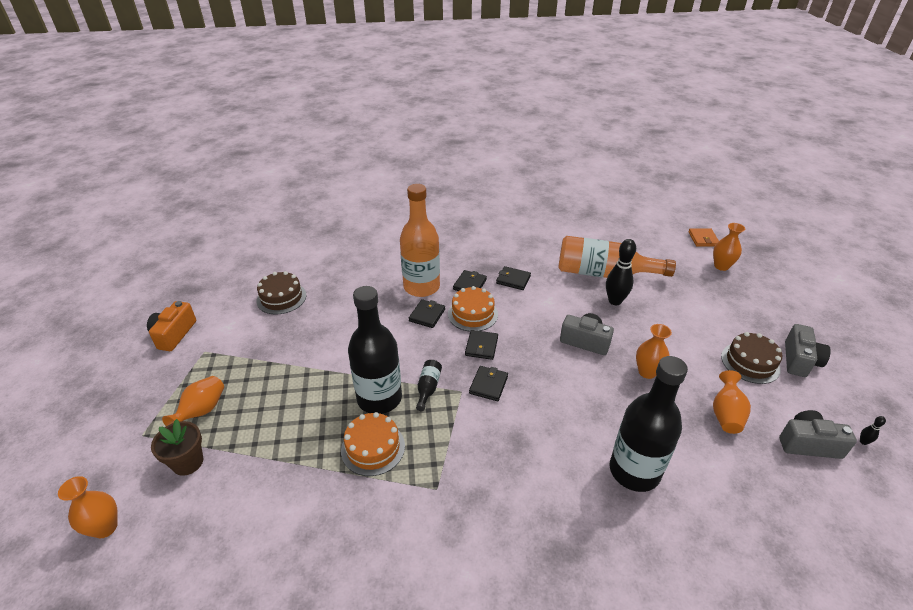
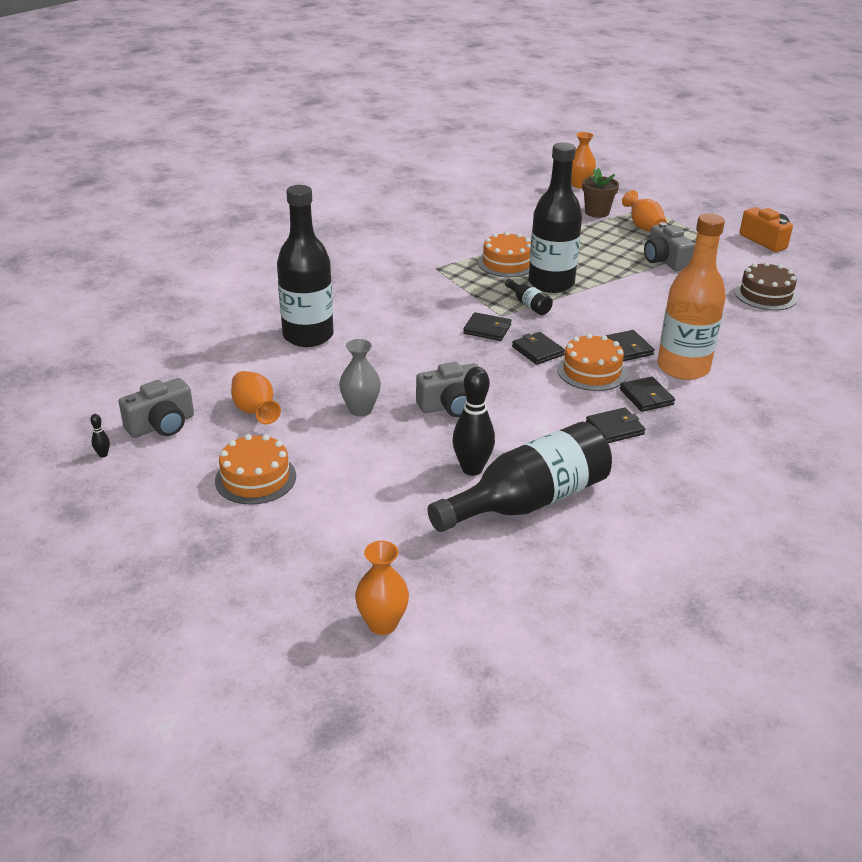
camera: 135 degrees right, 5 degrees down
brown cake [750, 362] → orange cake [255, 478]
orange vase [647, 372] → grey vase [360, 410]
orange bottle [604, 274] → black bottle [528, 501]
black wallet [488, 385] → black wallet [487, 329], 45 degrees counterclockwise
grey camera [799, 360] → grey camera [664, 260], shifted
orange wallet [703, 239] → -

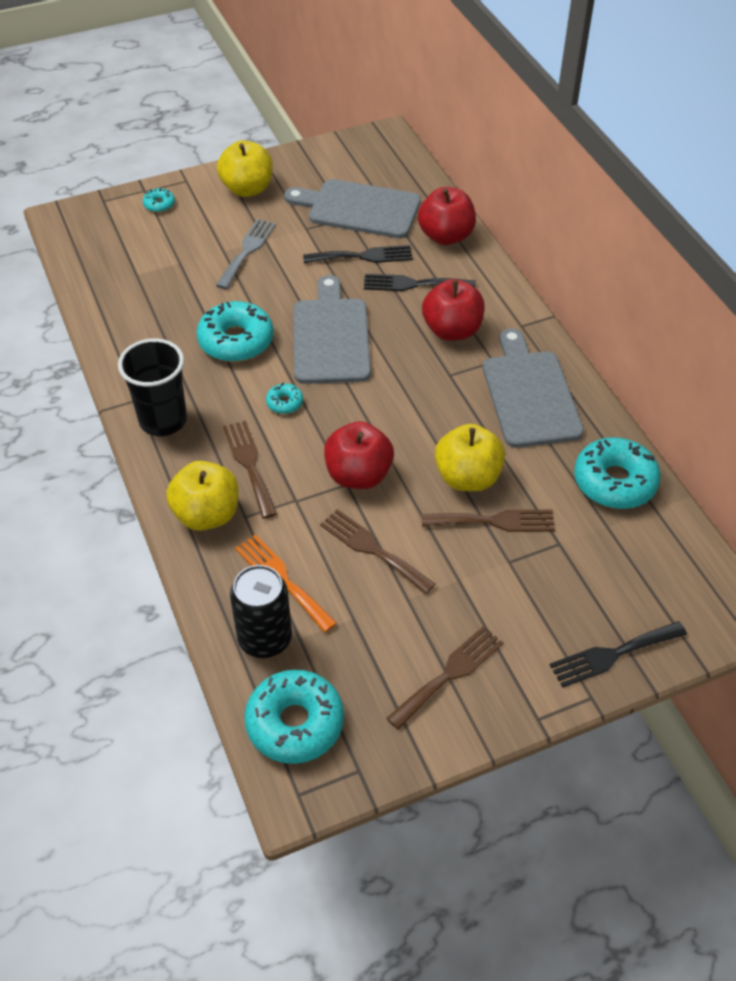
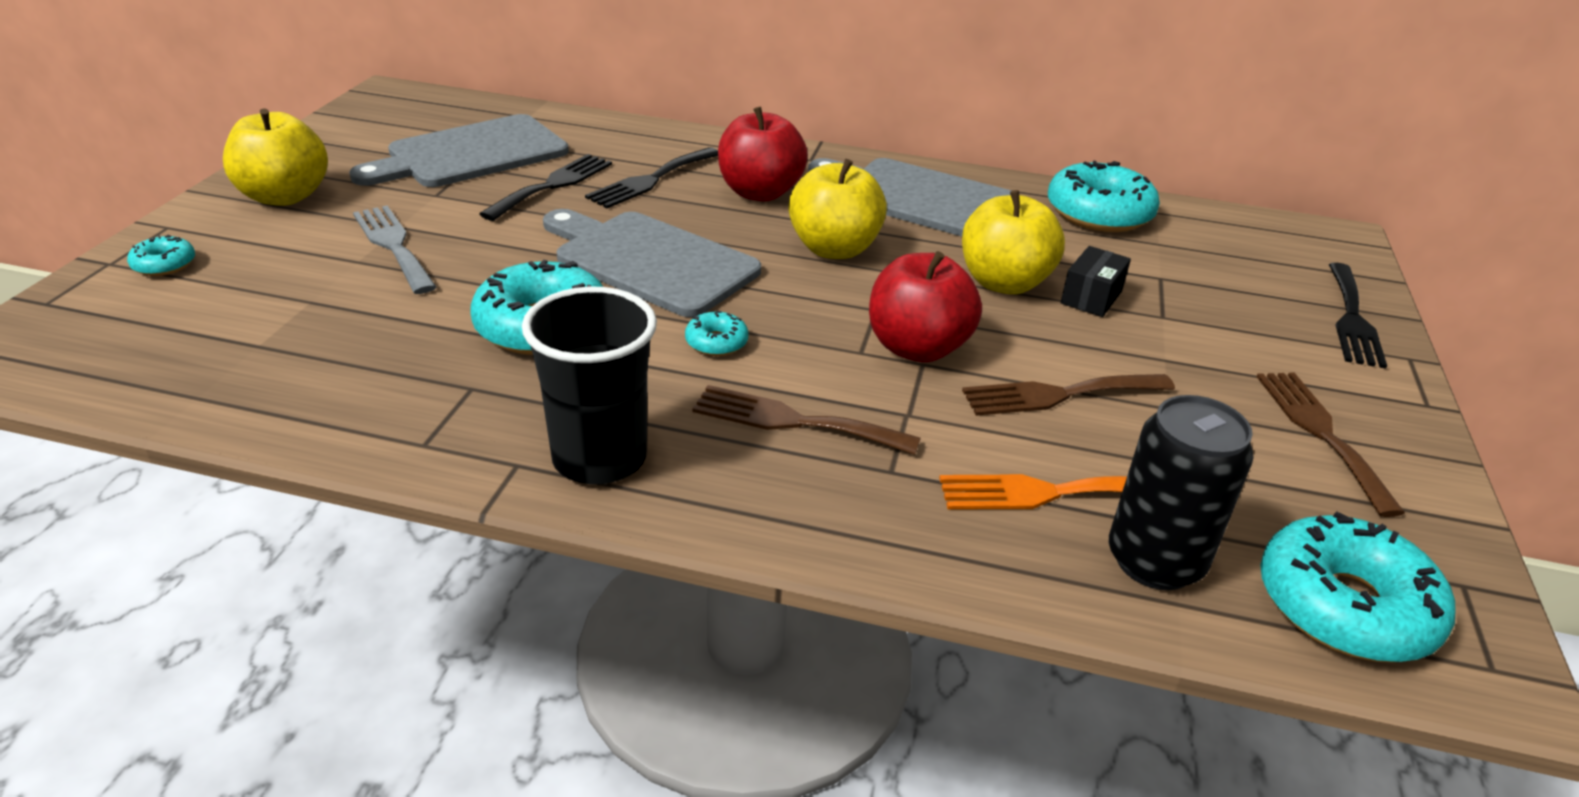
camera: 55 degrees left, 15 degrees down
yellow apple [207, 514] → yellow apple [834, 249], shifted
brown fork [494, 521] → black box [1091, 297]
red apple [446, 236] → -

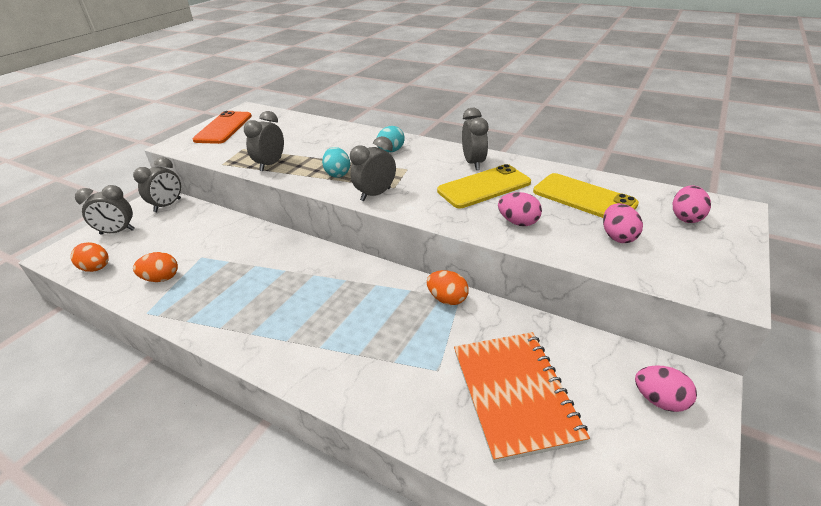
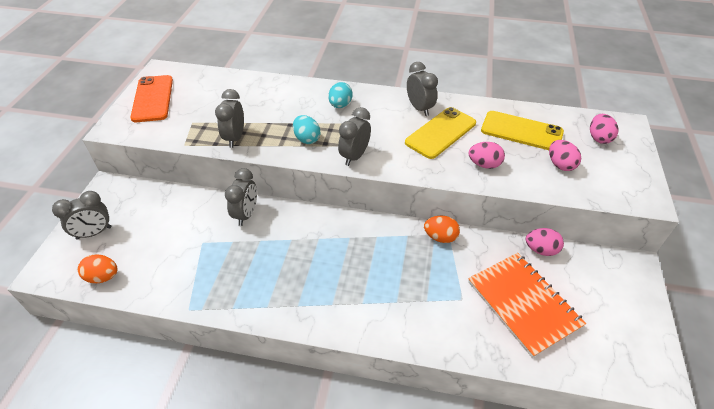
camera: 20 degrees left, 10 degrees up
grey clock [167, 205] → grey clock [246, 214], shifted
pink egg [659, 400] → pink egg [541, 250], shifted
orange egg [161, 278] → -

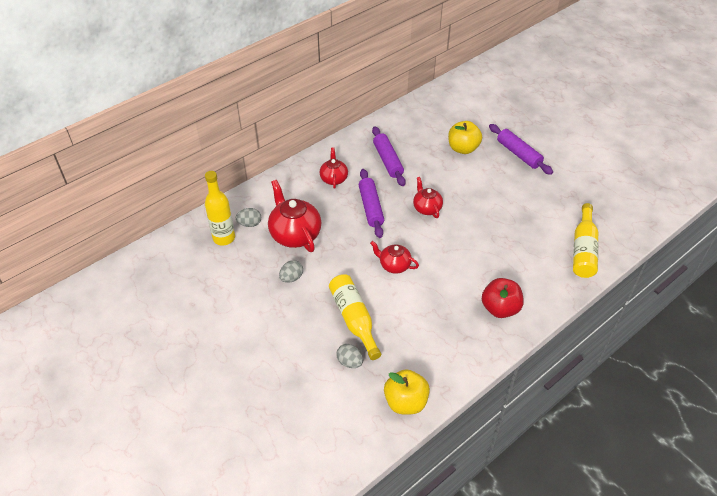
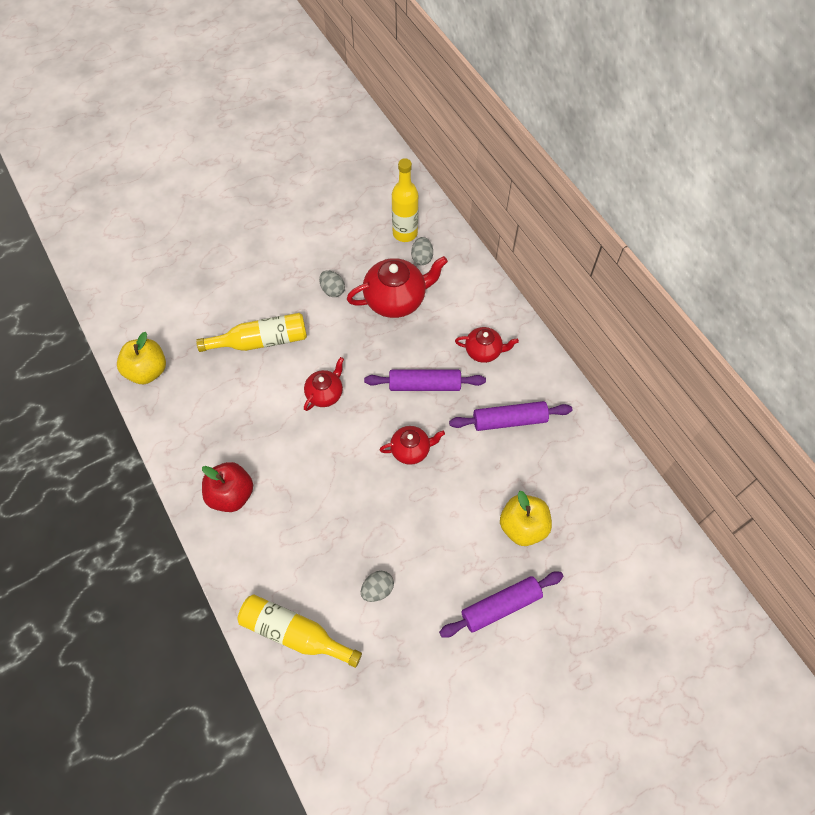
camera: 100 degrees right, 15 degrees up
grey egg [349, 362] → grey egg [377, 589], shifted

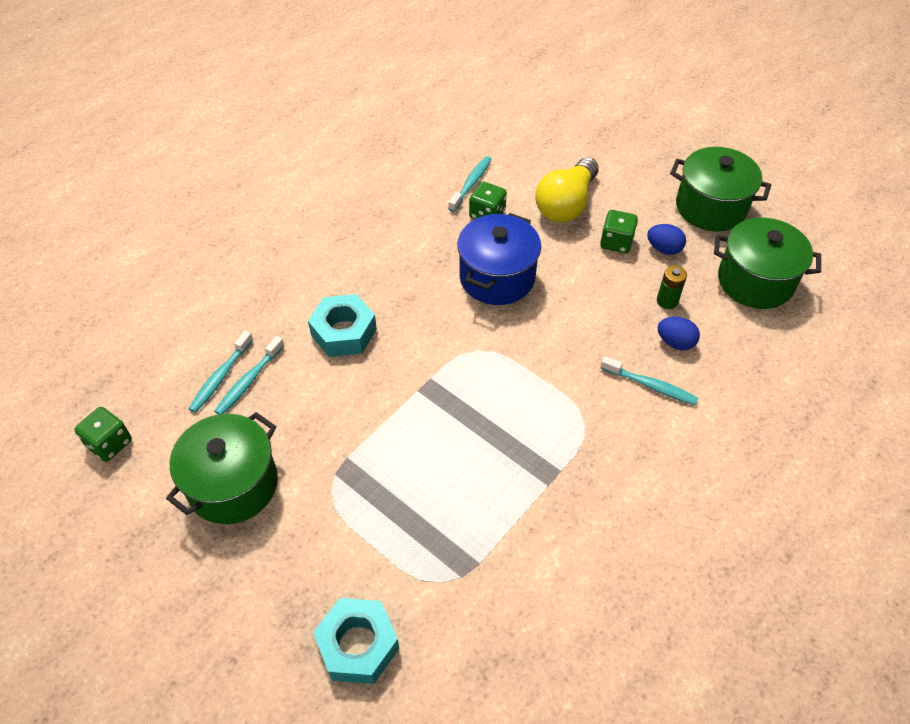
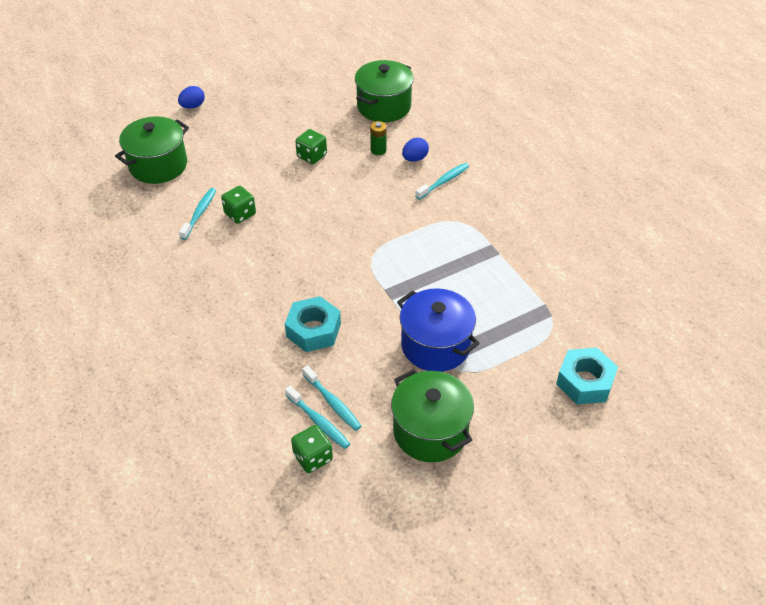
camera: 70 degrees left, 5 degrees down
green pot [710, 207] → green pot [158, 165], shifted
blue egg [663, 249] → blue egg [193, 106], shifted
turquoise toothbrush [471, 183] → turquoise toothbrush [199, 213], 60 degrees clockwise
green dice [109, 443] → green dice [313, 457], shifted
blue pot [497, 277] → blue pot [435, 345], shifted
yellow light bulb [566, 204] → -

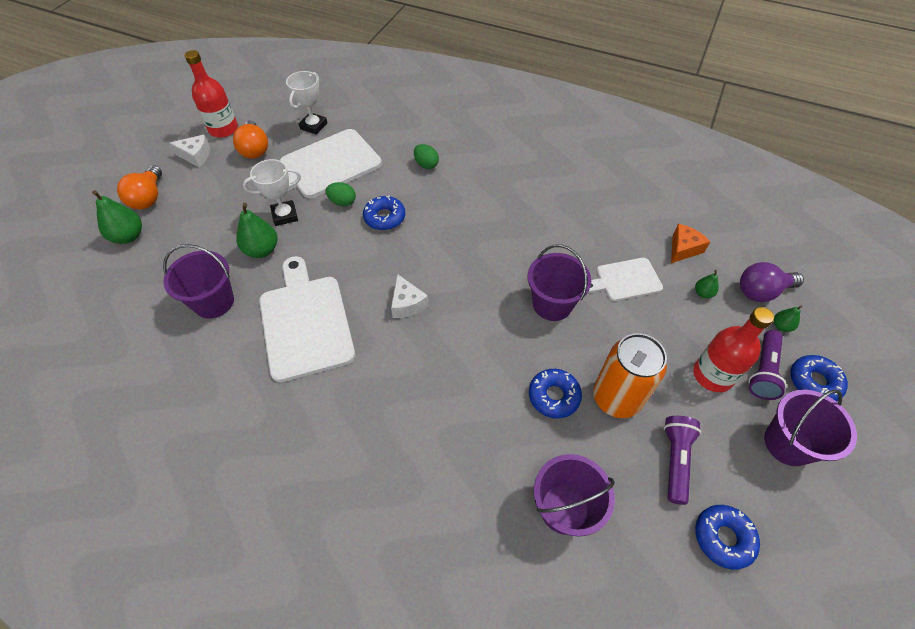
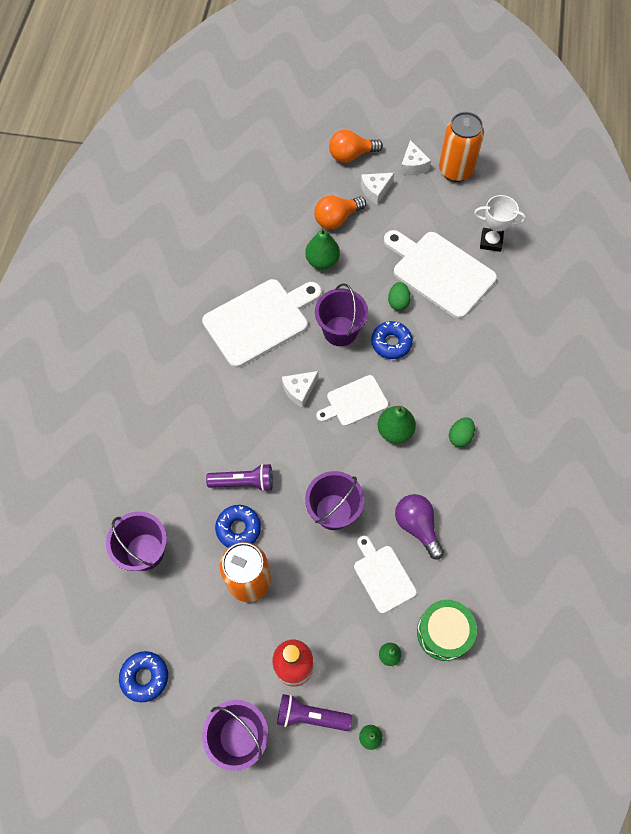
camera: 75 degrees right, 10 degrees up
purple flashlight [675, 460] → purple flashlight [244, 482], shifted
orange light bulb [254, 149] → orange light bulb [337, 219], shifted
purple bucket [214, 302] → purple bucket [340, 331], shifted
- → white cutting board [354, 402]
- → white cheese [375, 190]
green pear [128, 236] → green pear [395, 431], shifted
purple light bulb [761, 291] → purple light bulb [417, 526], shifted
orange cheese [683, 249] → green drum [444, 632]
red bottle [223, 129] → orange can [455, 170]
green egg [426, 164] → green egg [460, 436], shifted
white trophy [285, 215] → -
blue donut [814, 382] → -

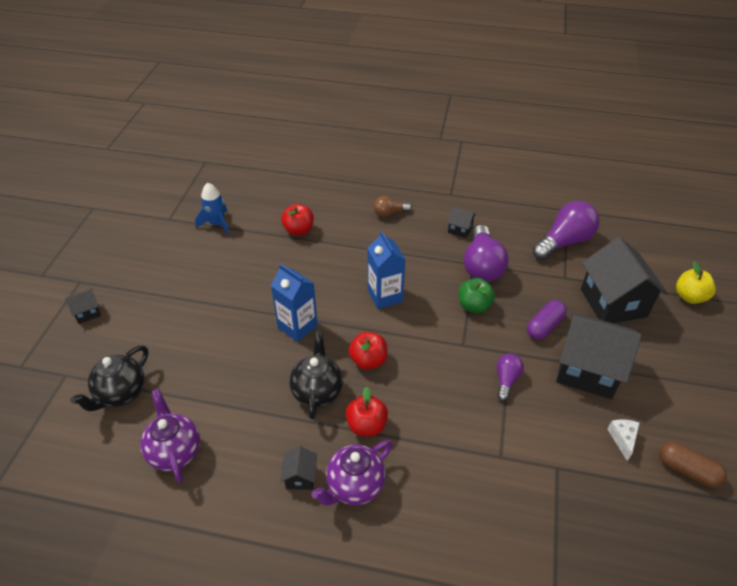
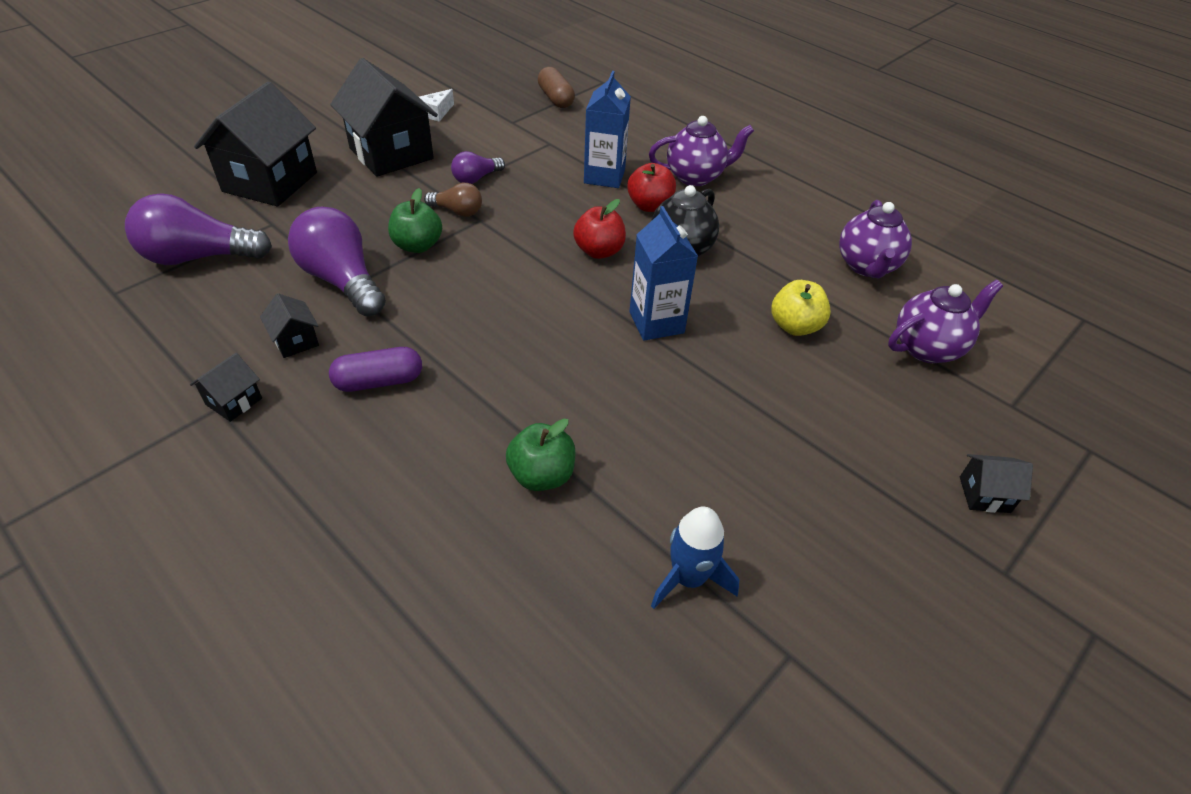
camera: 150 degrees left, 0 degrees up
black house [300, 477] → black house [234, 401], shifted
purple light bulb [482, 266] → purple light bulb [342, 280], 75 degrees counterclockwise
purple capsule [544, 326] → purple capsule [379, 381], shifted
brown light bulb [389, 213] → brown light bulb [457, 211], shifted
red apple [298, 230] → green apple [541, 475]
brown capsule [687, 470] → brown capsule [555, 98], shifted
blue carton [385, 296] → blue carton [604, 176], shifted
yellow apple [689, 297] → yellow apple [795, 326], shifted
black teapot [121, 394] → purple teapot [928, 348]

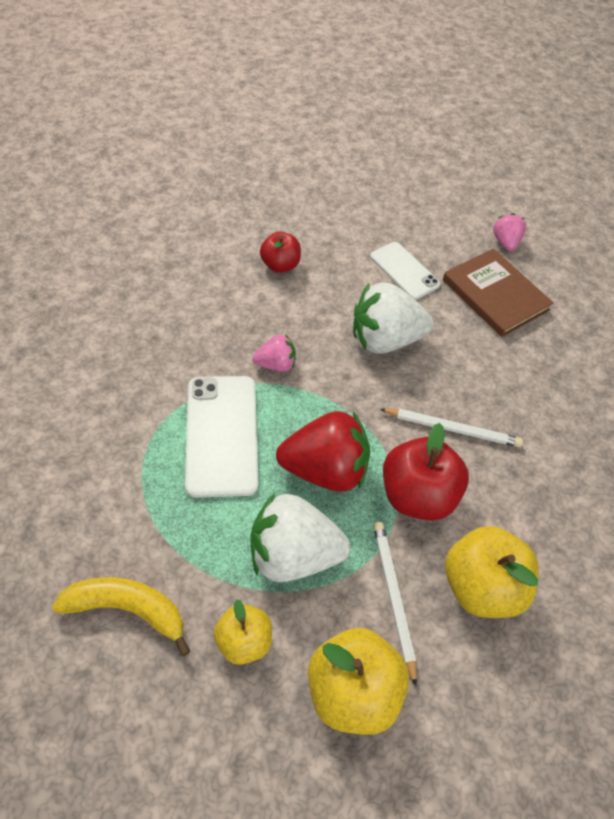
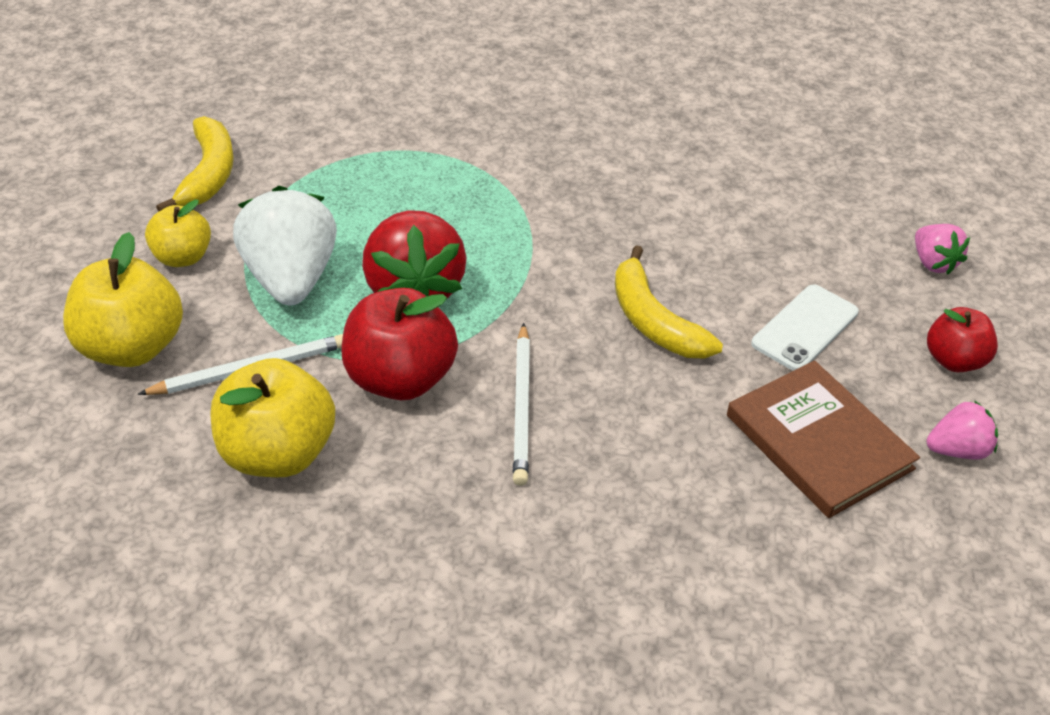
camera: 80 degrees right, 10 degrees down
white strawberry [385, 339] → yellow banana [654, 321]
brown book [495, 295] → brown book [818, 442], 75 degrees counterclockwise
pink strawberry [276, 364] → pink strawberry [933, 263], shifted
red apple [280, 265] → red apple [954, 360], shifted
white phone [222, 435] → -

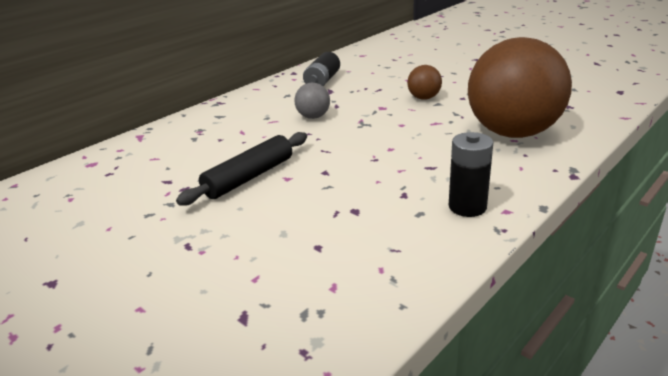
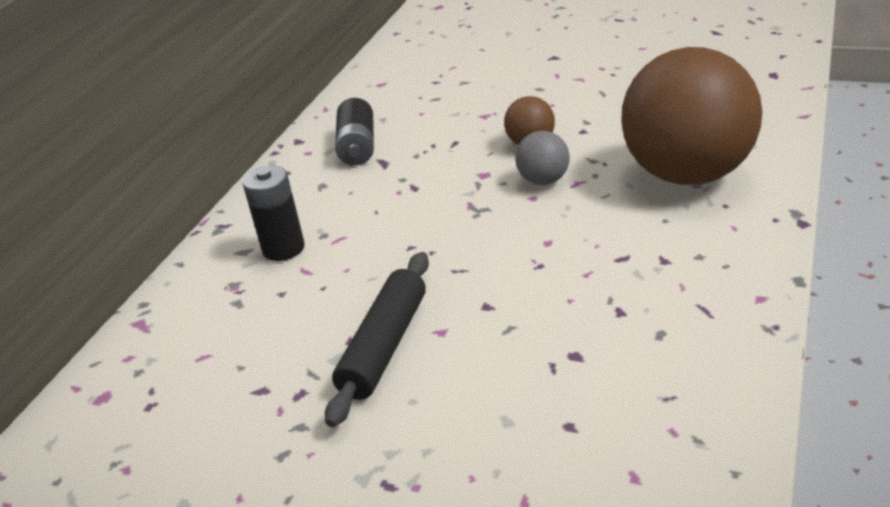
camera: 20 degrees left, 5 degrees up
black battery [467, 207] → black battery [283, 248], shifted
grey ball [313, 117] → grey ball [543, 180], shifted

